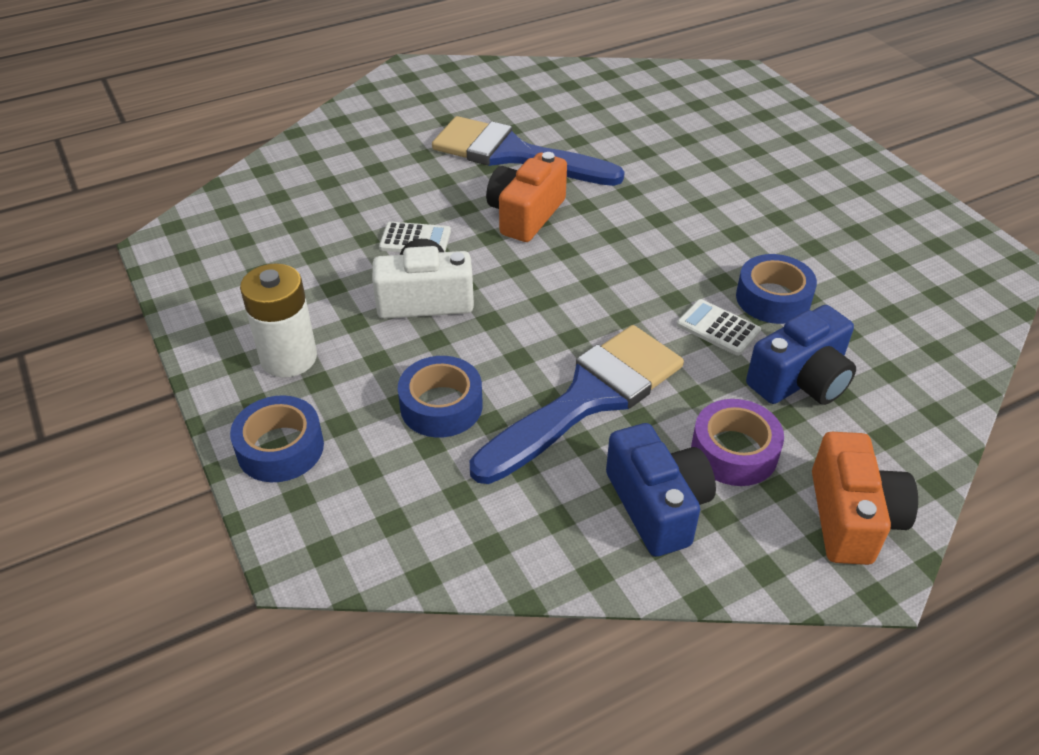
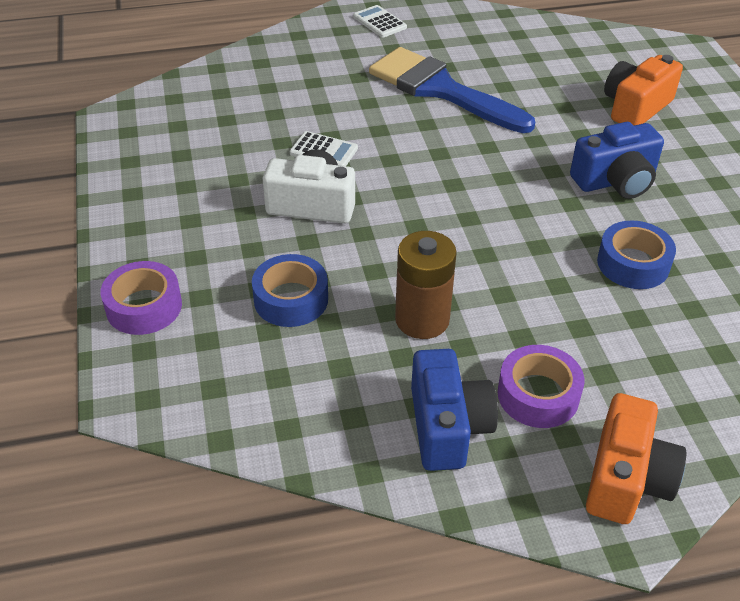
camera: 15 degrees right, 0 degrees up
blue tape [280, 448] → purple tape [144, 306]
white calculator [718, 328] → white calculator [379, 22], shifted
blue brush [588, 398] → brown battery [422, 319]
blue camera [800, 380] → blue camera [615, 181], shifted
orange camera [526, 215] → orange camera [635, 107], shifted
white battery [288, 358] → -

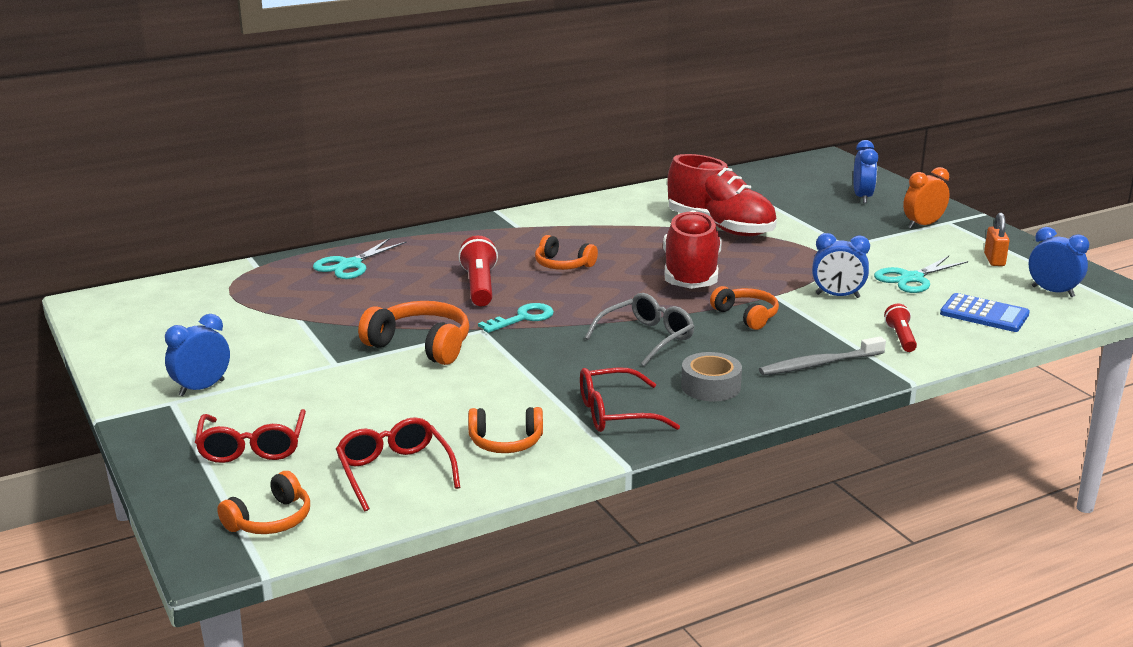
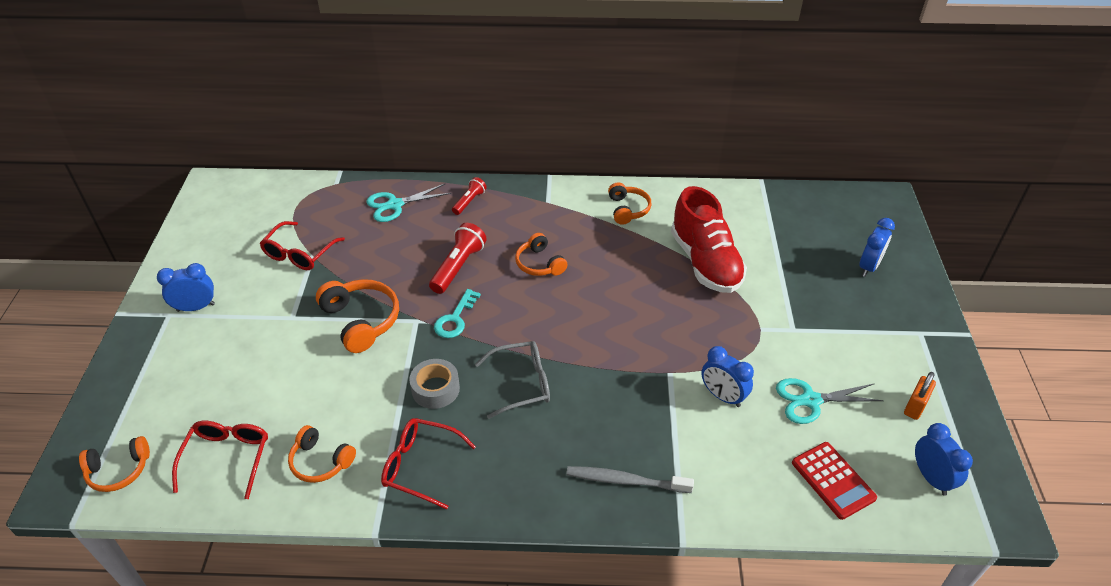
camera: 30 degrees right, 20 degrees up
red glasses [252, 447] → red glasses [299, 254], shifted
grey tape [710, 386] → grey tape [435, 389], shifted
turquoise key [523, 318] → turquoise key [455, 318], 120 degrees clockwise
red flashlight [901, 338] → red flashlight [469, 201], shifted
orange headphones [746, 316] → orange headphones [627, 209], shifted
blue calculator [984, 314] → red calculator [833, 480]
red shoe [691, 274] → -
orange clock [923, 225] → -

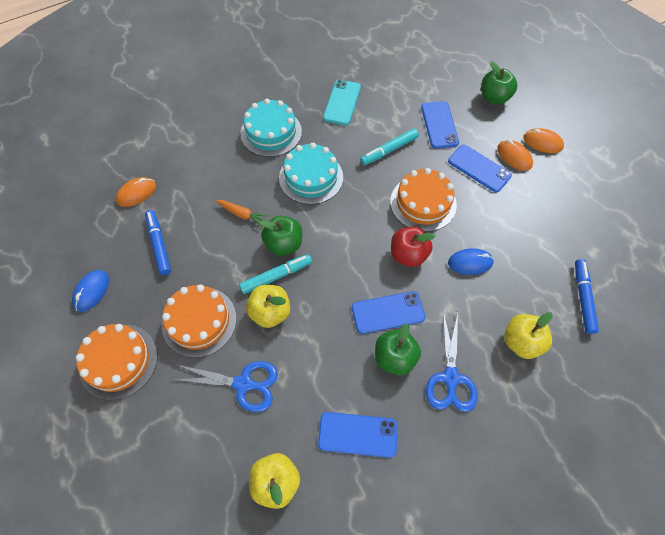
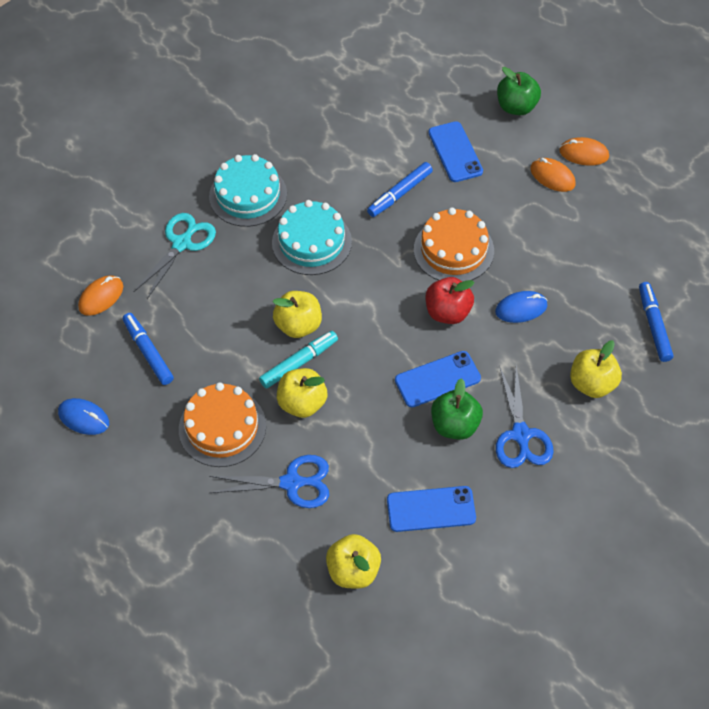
camera: 10 degrees left, 5 degrees down
blue mouse [91, 291] → blue mouse [84, 418], 75 degrees counterclockwise
- → turquoise scissors [182, 243]
green apple [284, 244] → yellow apple [298, 325]
turquoise marker [389, 150] → blue marker [400, 194]
orange cake [118, 361] → -
orange carrot [242, 214] → -
turquoise phone [342, 102] → -
blue phone [479, 168] → -

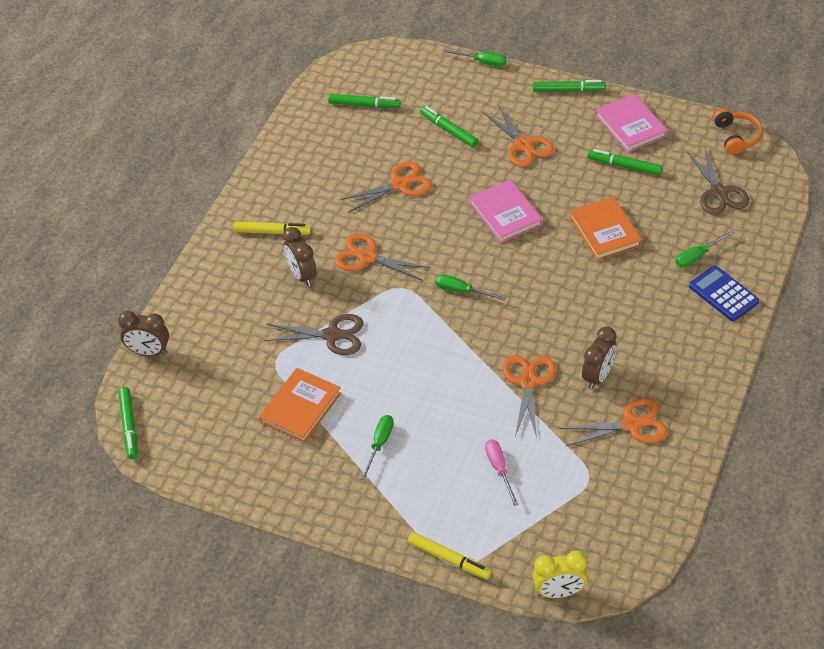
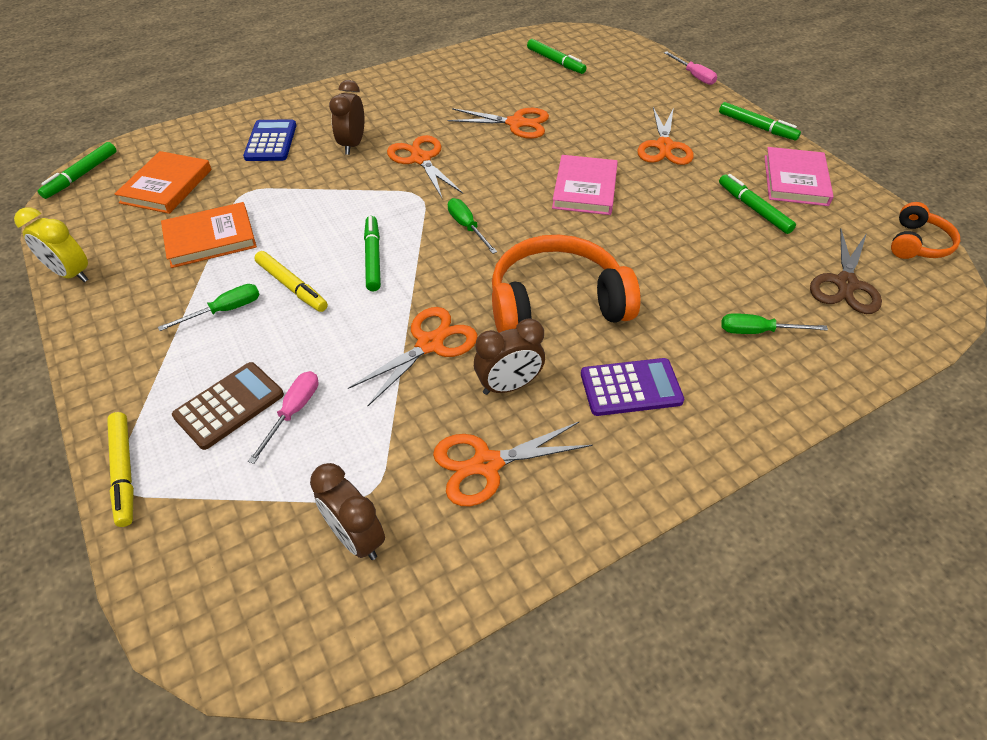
camera: 35 degrees right, 0 degrees up
yellow clock [559, 592] → yellow clock [71, 274], shifted
orange book [605, 231] → orange book [166, 186], shifted
- → brown calculator [229, 405]
blue calculator [723, 294] → blue calculator [271, 141], shifted
yellow marker [272, 232] → yellow marker [292, 286], shifted
brown clock [149, 352] → brown clock [356, 537], shifted
green marker [449, 130] → green marker [373, 258], shifted
orange scissors [631, 424] → orange scissors [487, 464], 135 degrees clockwise
- → orange headphones [556, 303]
- → purple calculator [630, 387]
green screwdriver [482, 62] → pink screwdriver [693, 76]
brown scissors [332, 335] → -

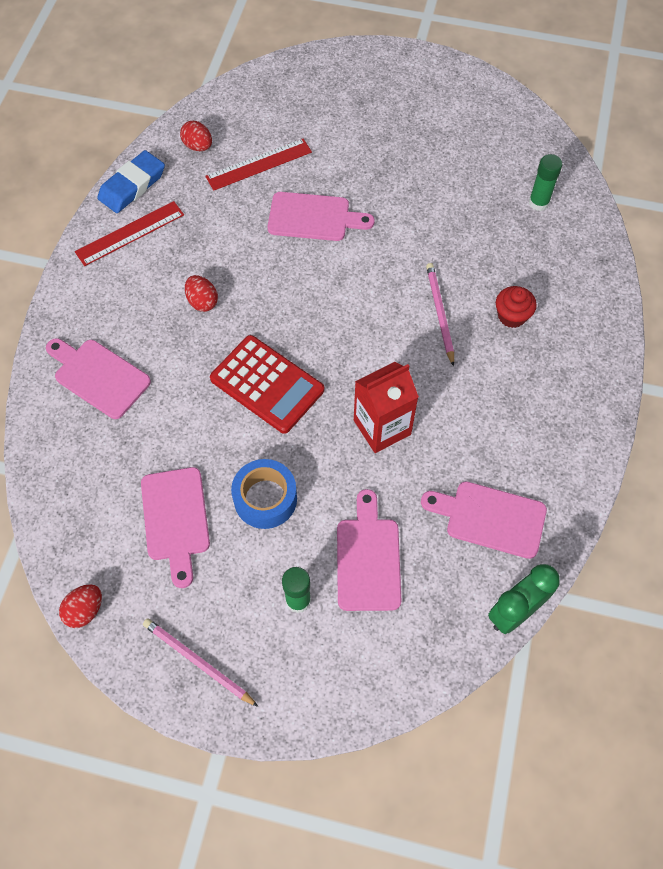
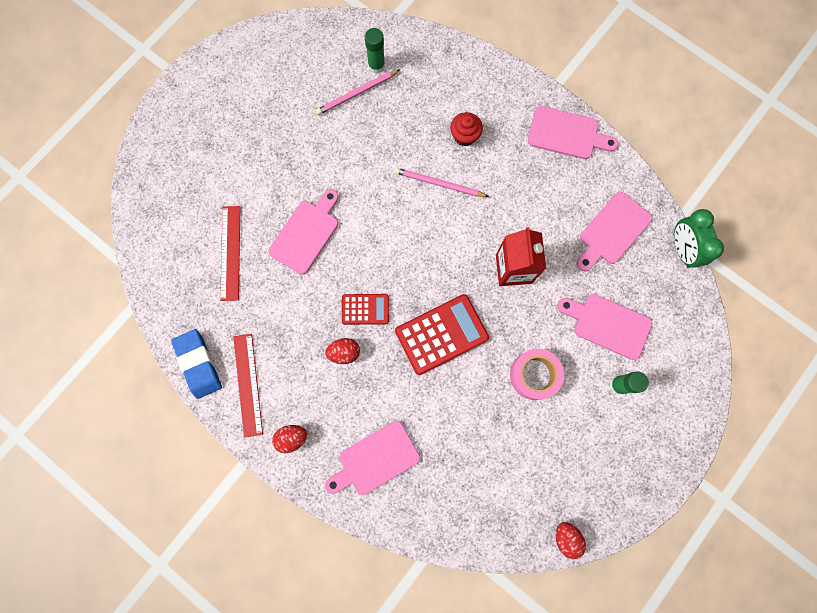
camera: 65 degrees left, 15 degrees up
red egg [198, 146] → red egg [292, 438], shifted
pink pencil [198, 662] → pink pencil [356, 93], shifted
- → red calculator [365, 309]
blue tape [265, 499] → pink tape [534, 375]
pink cutting board [176, 519] → pink cutting board [567, 134], shifted

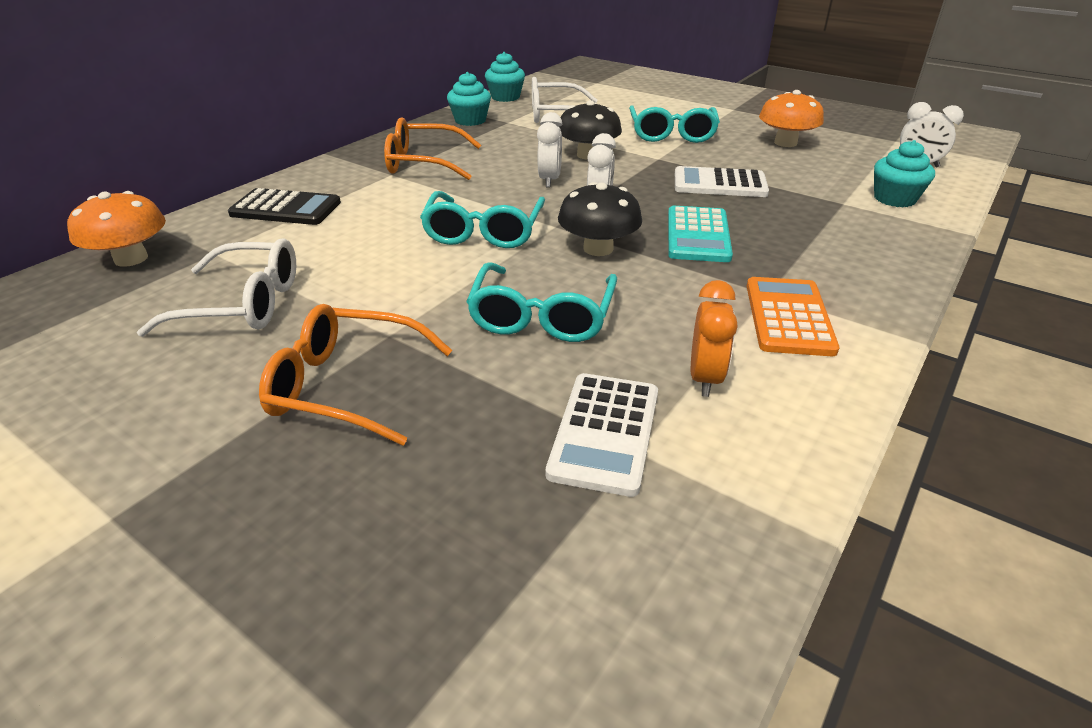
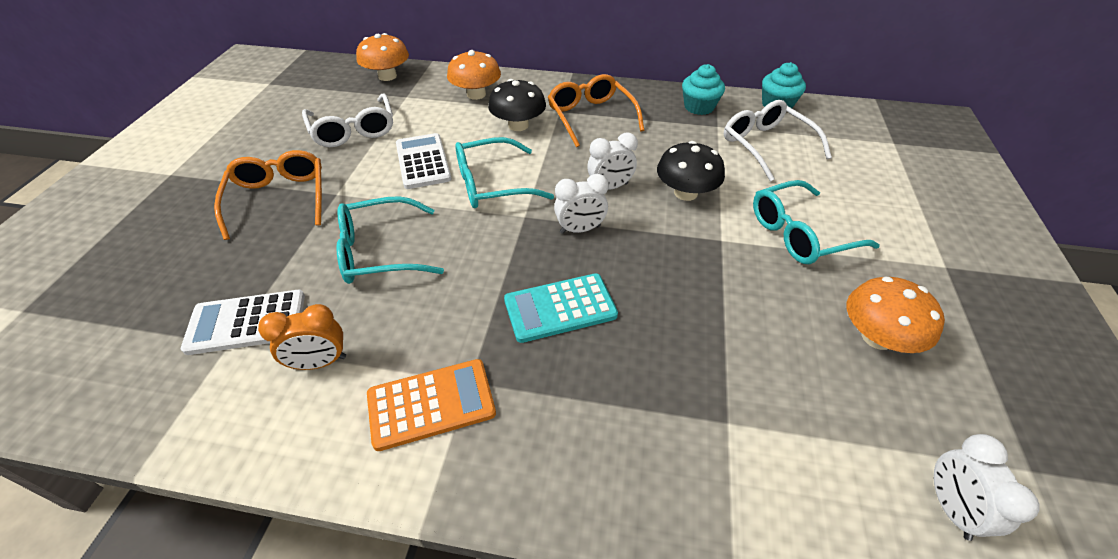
camera: 65 degrees right, 10 degrees up
white calculator [719, 184] → white calculator [423, 161], shifted
black calculator [286, 208] → orange mushroom [476, 94]
black mushroom [598, 248] → black mushroom [518, 125], shifted
turquoise cupcake [894, 199] → -

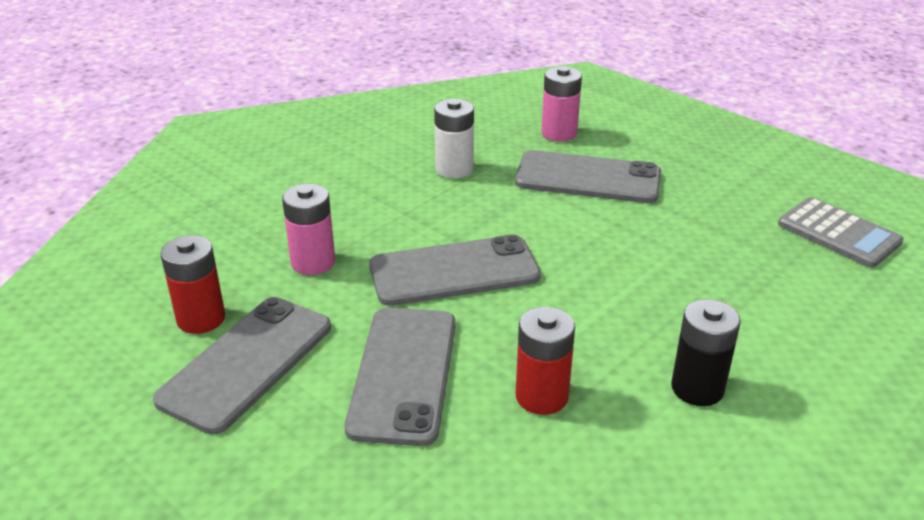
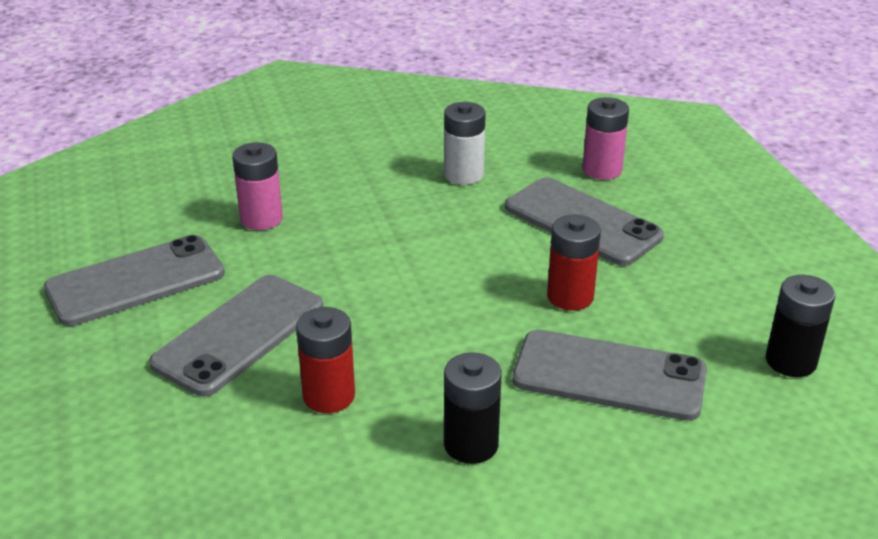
camera: 30 degrees right, 0 degrees up
grey phone [454, 272] → grey phone [609, 376], shifted
red battery [201, 319] → red battery [570, 297], shifted
grey calculator [838, 233] → black battery [790, 361]

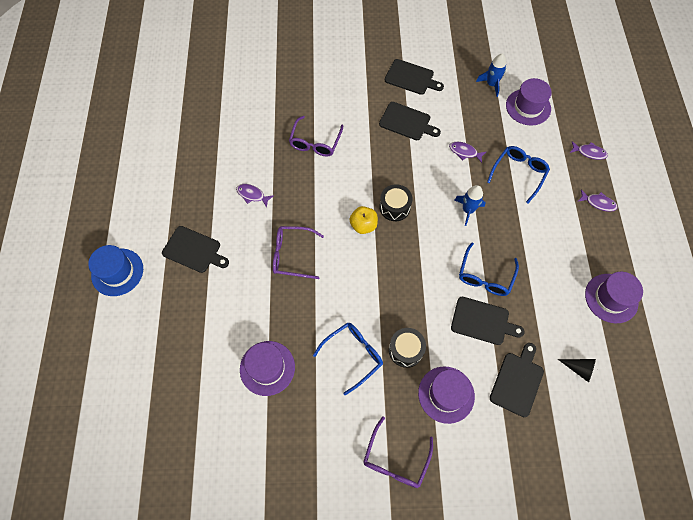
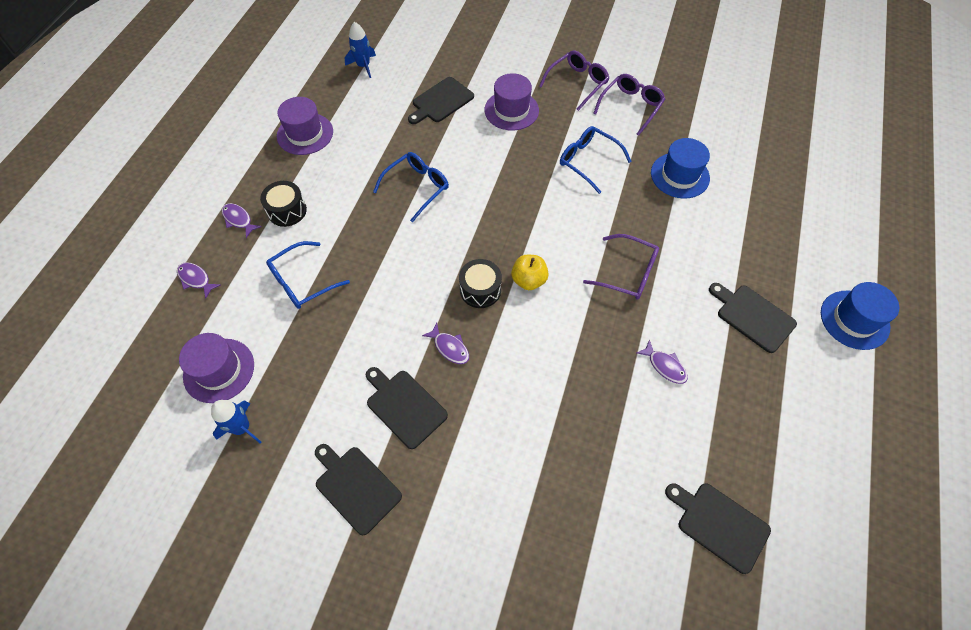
camera: 160 degrees left, 5 degrees down
black drum [406, 350] → black drum [287, 211], shifted
blue rocket [468, 210] → blue rocket [363, 66], shifted
purple fish [464, 152] → purple fish [449, 347], shifted
blue glasses [353, 355] → blue glasses [588, 161], 60 degrees clockwise
purple glasses [315, 142] → purple glasses [630, 107], shifted
purple hat [267, 368] → blue hat [680, 175]
black cutting board [482, 321] → black cutting board [719, 524], shifted
black cone [579, 369] → -

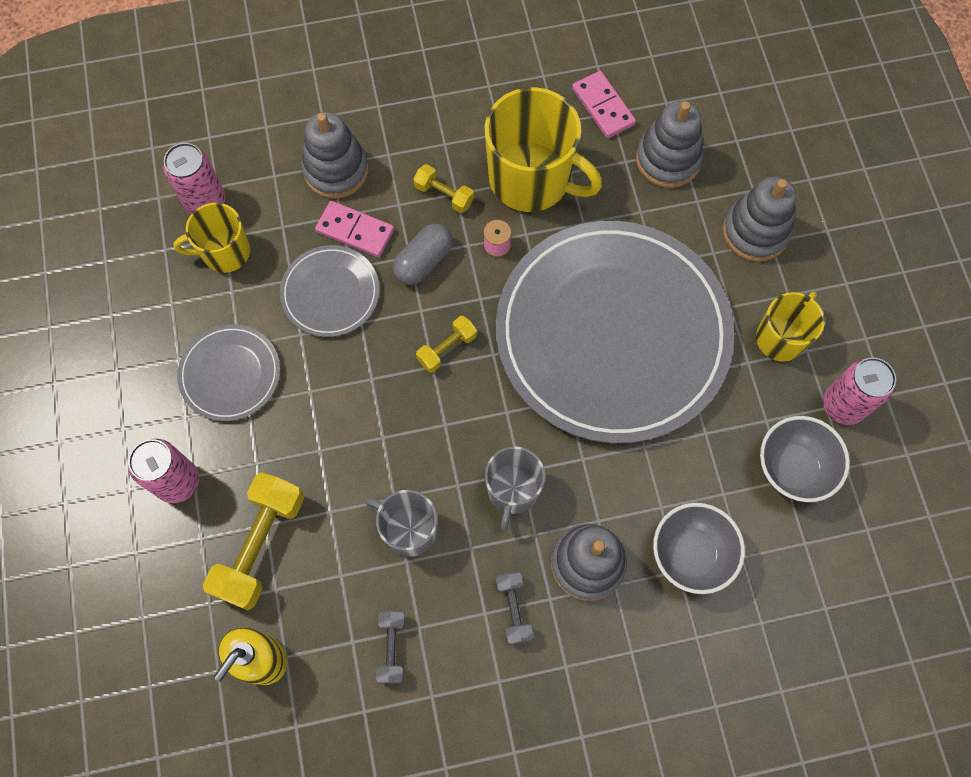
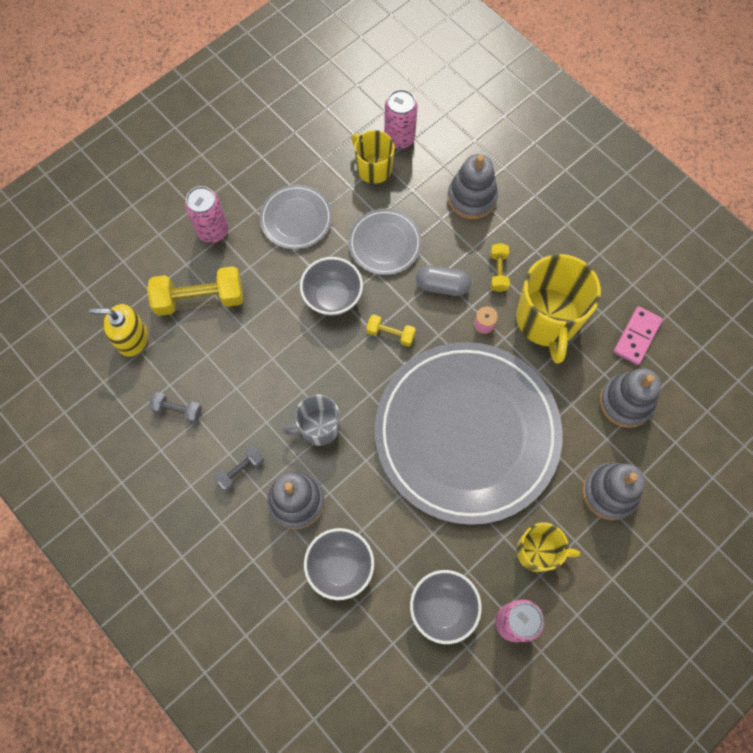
camera: 60 degrees right, 0 degrees up
grey dumbbell [392, 648] → grey dumbbell [177, 410], 45 degrees clockwise
- → grey bowl [332, 297]
pink domino [355, 231] → -
grey mug [409, 529] → -

